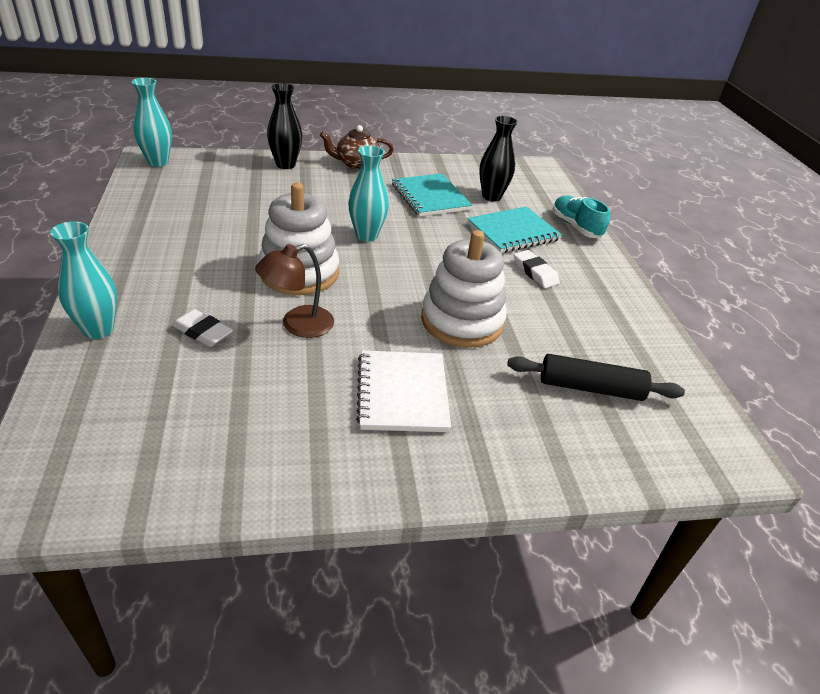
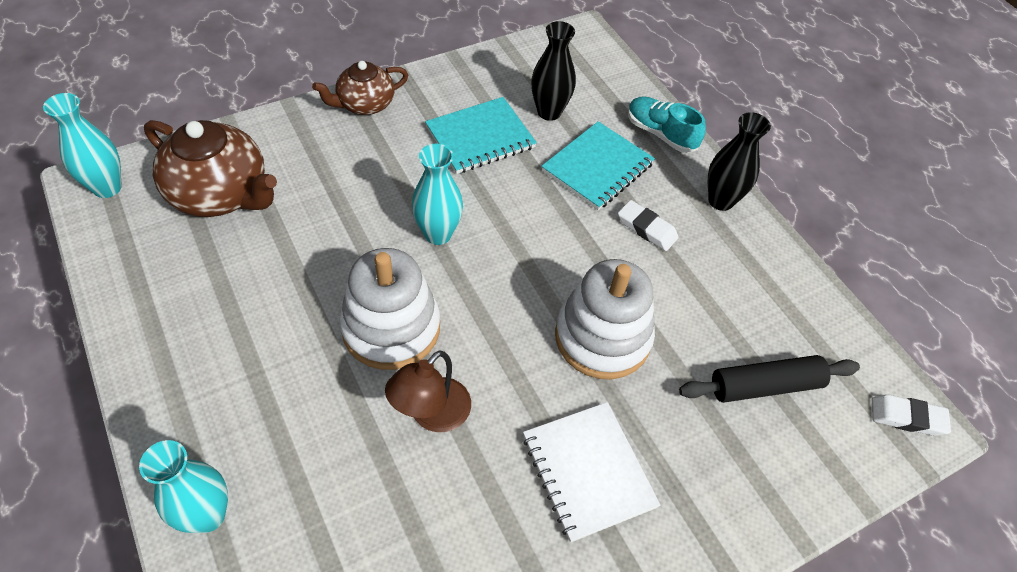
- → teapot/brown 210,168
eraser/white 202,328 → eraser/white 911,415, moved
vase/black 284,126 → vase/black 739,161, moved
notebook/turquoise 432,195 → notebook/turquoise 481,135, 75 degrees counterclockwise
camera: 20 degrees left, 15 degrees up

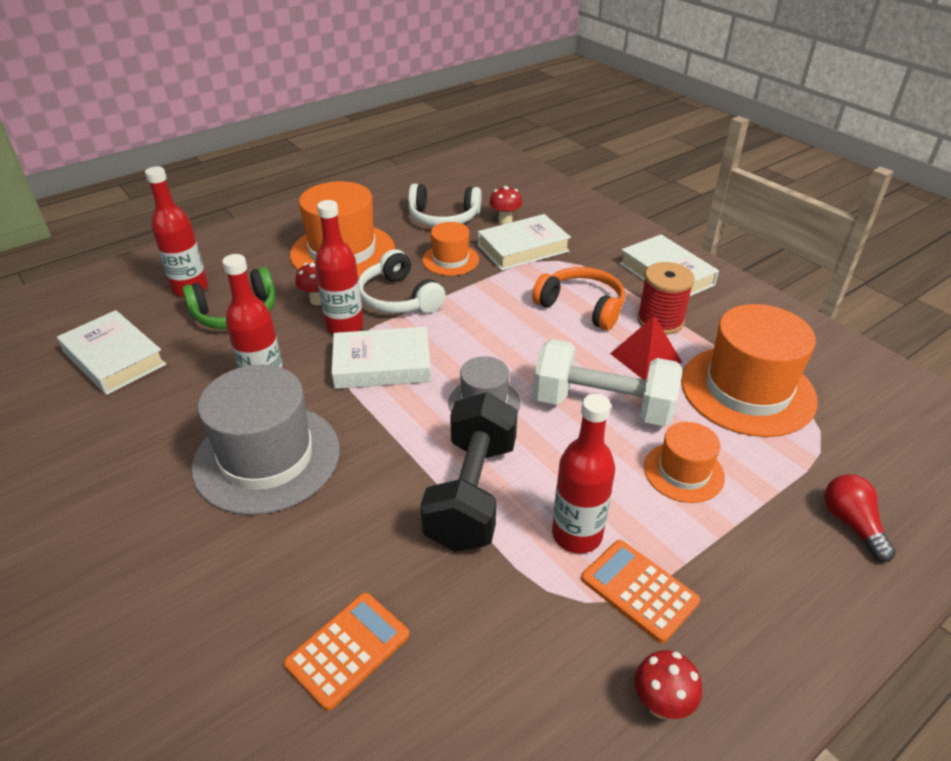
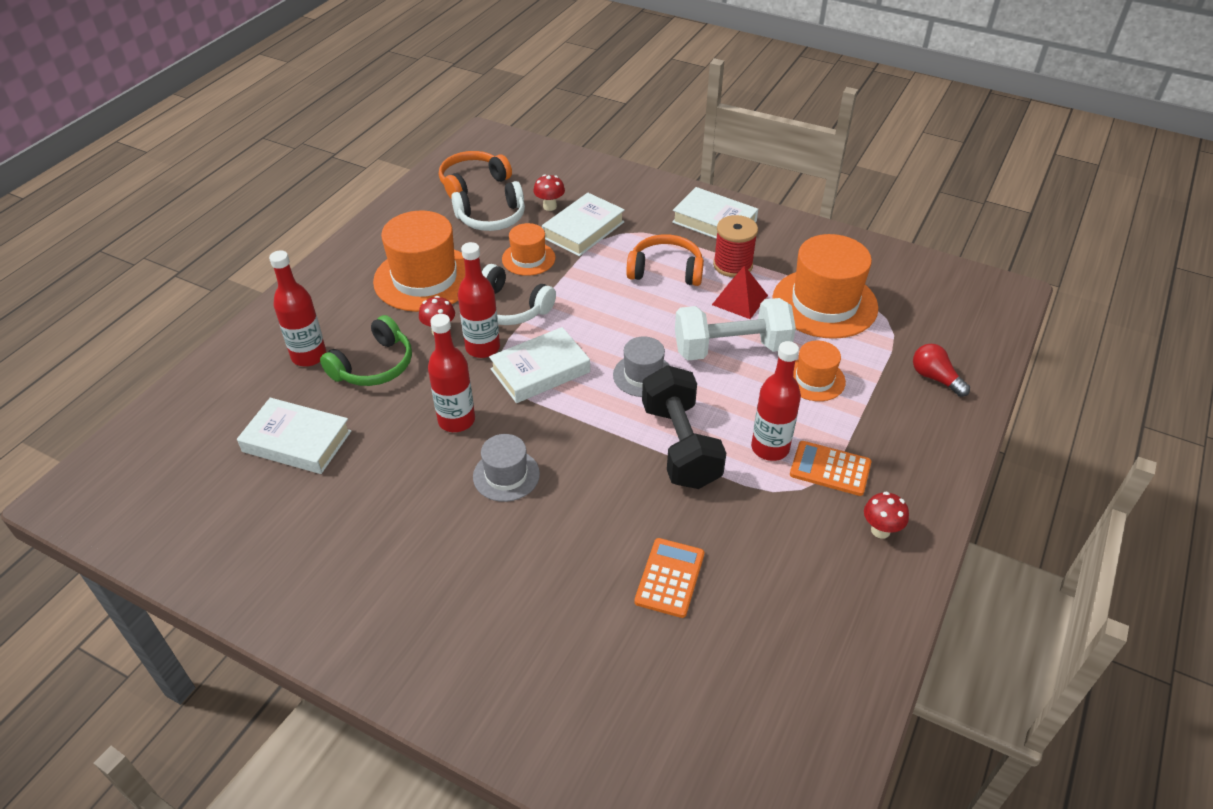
- → headphones/orange 475,175
hat/grey 266,440 → hat/grey 506,468, x0.54
camera: 25 degrees left, 5 degrees up

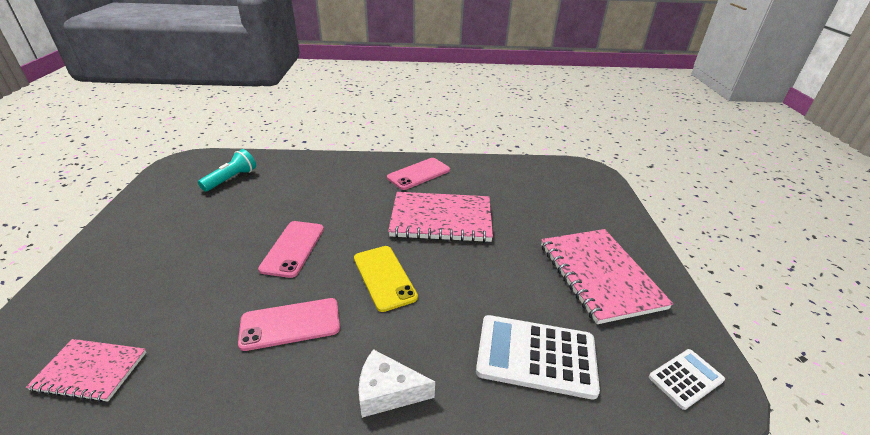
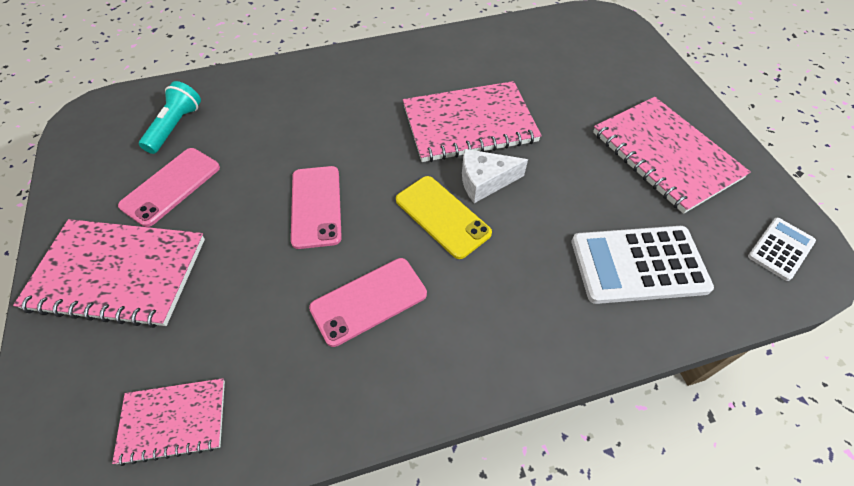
- → notebook/pink 109,273
cheese/white 397,383 → cheese/white 495,176, moved
phone/pink 418,174 → phone/pink 169,187, moved
camera: 15 degrees left, 20 degrees up

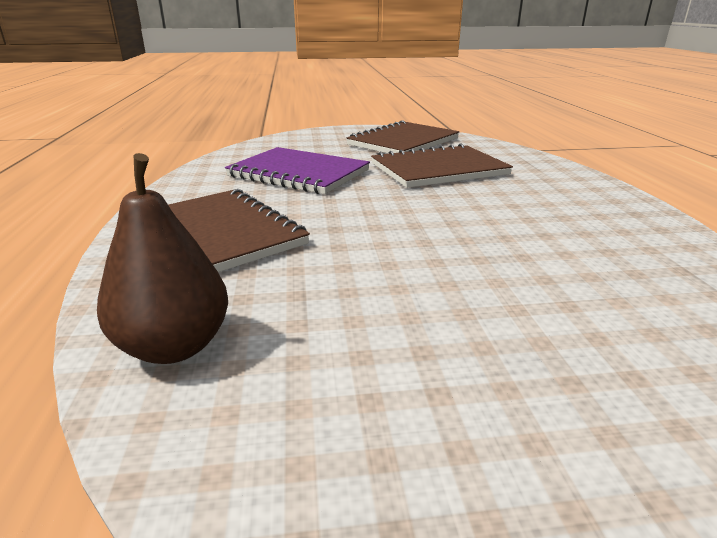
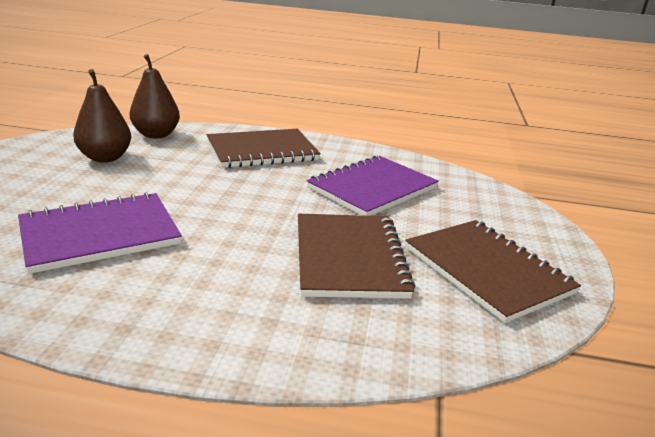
- → notebook/purple 100,233
- → pear/brown 102,115
camera: 105 degrees right, 0 degrees up

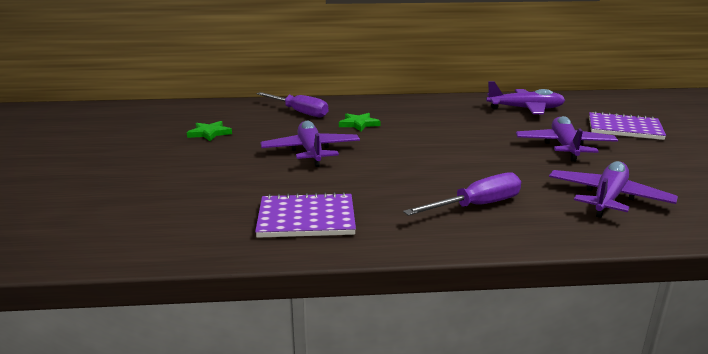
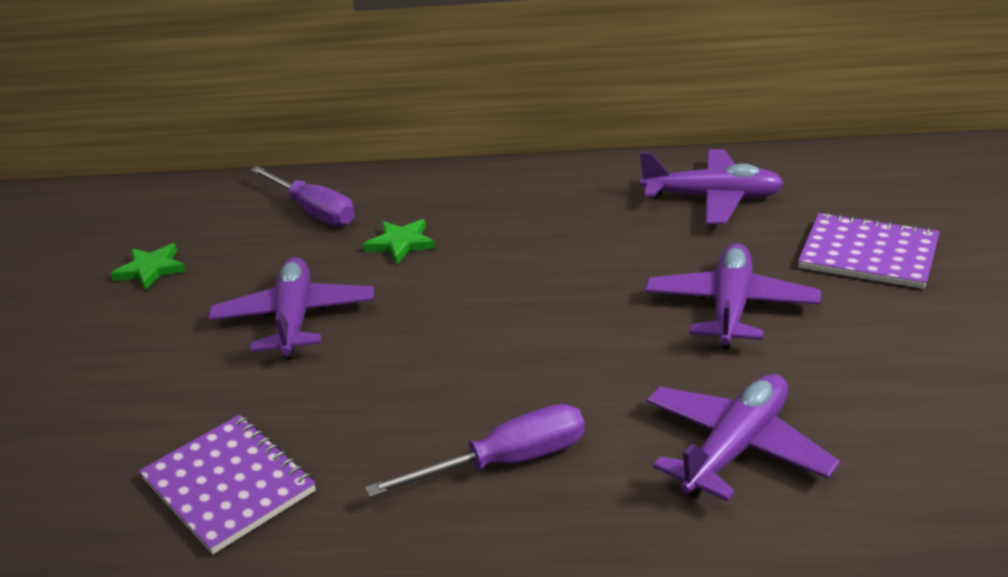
notebook/purple 305,215 → notebook/purple 227,485, 45 degrees clockwise
camera: 10 degrees right, 10 degrees up

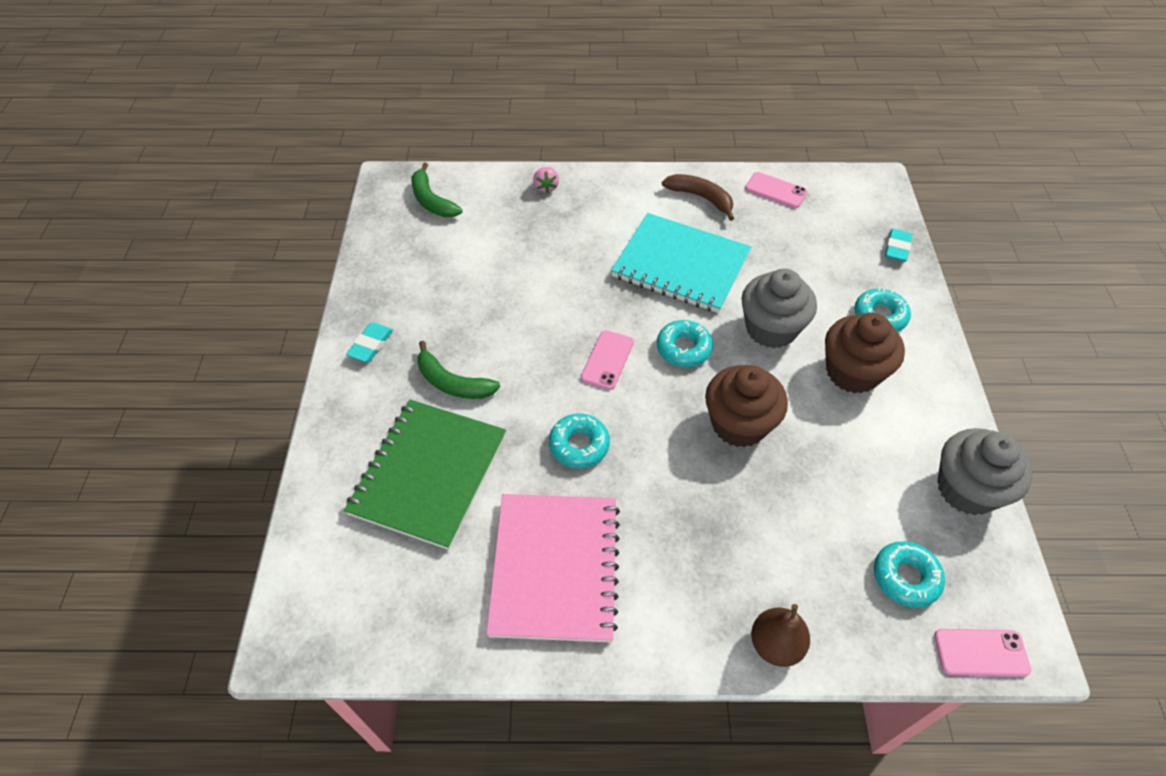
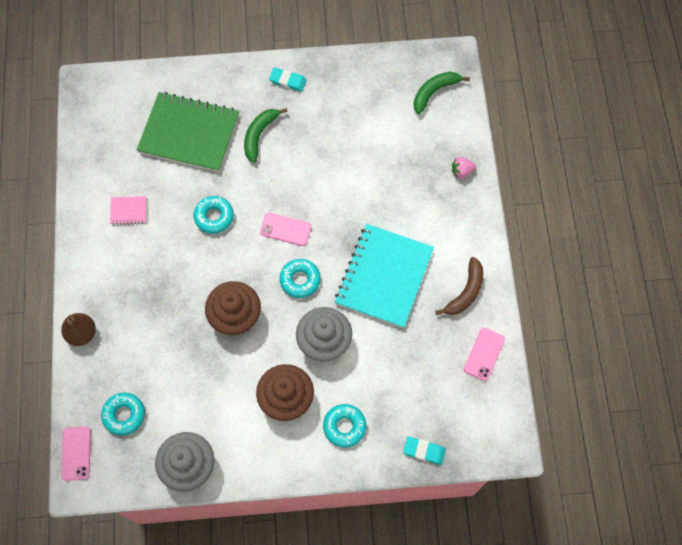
notebook/pink 553,568 → notebook/pink 128,210, x0.40
camera: 85 degrees right, 15 degrees up

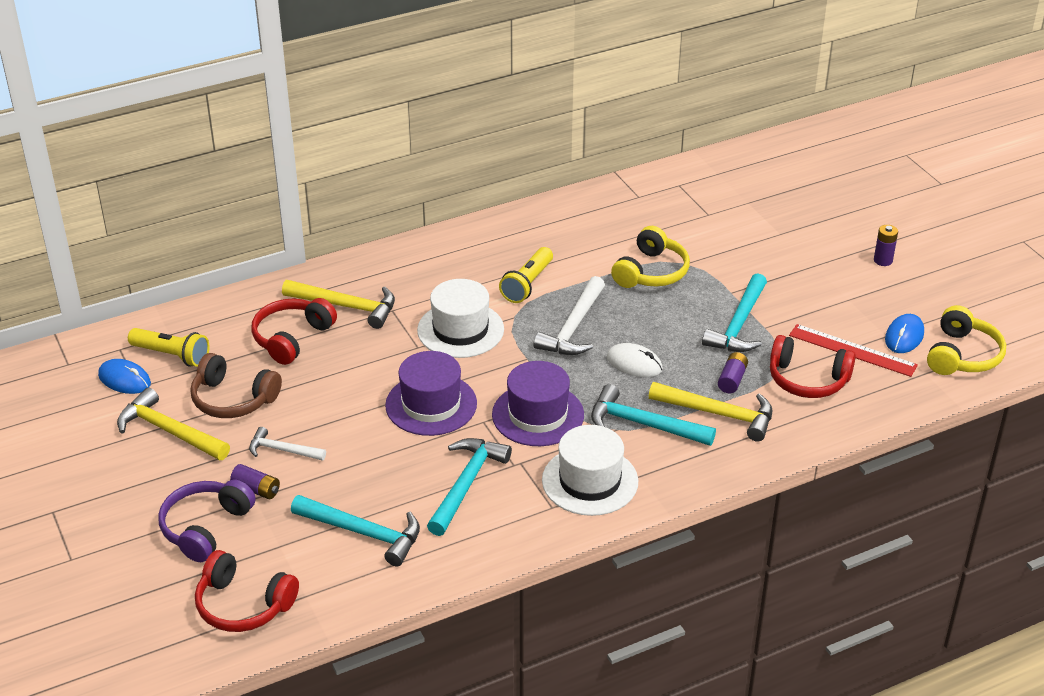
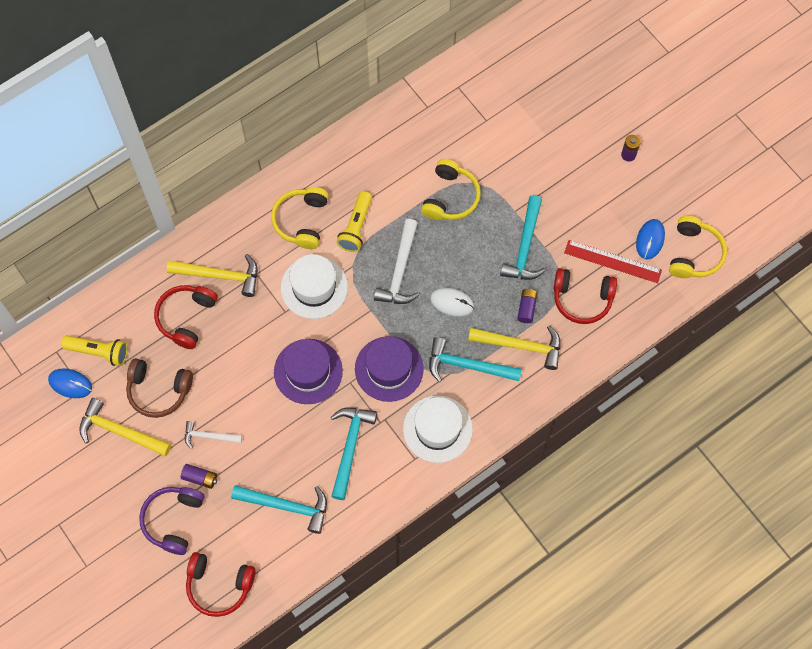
- → headphones/yellow 300,218
camera: 10 degrees left, 30 degrees up

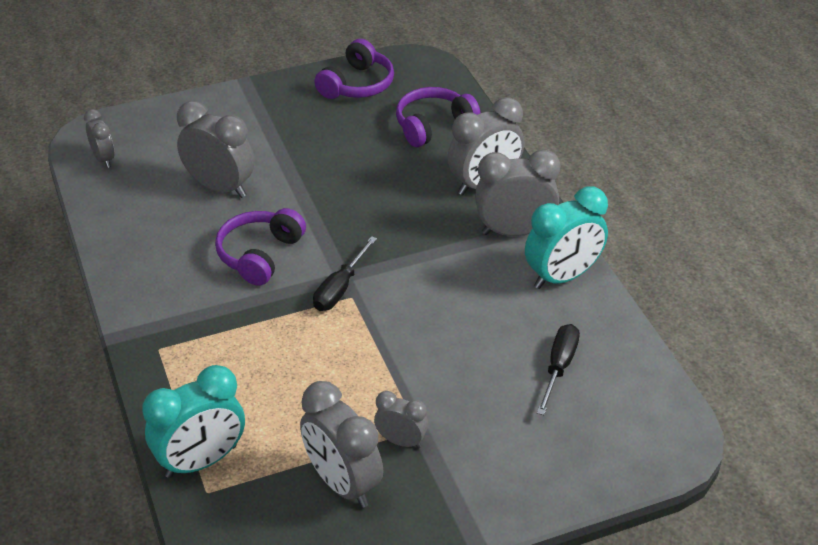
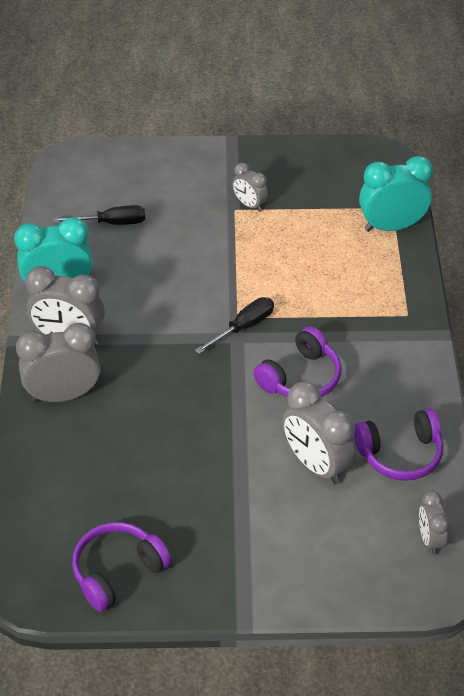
clock/grey 341,444 → -
headphones/purple 438,117 → headphones/purple 398,445, moved
screwdriver/black 558,369 → screwdriver/black 99,215, 135 degrees counterclockwise
camera: 160 degrees left, 5 degrees up

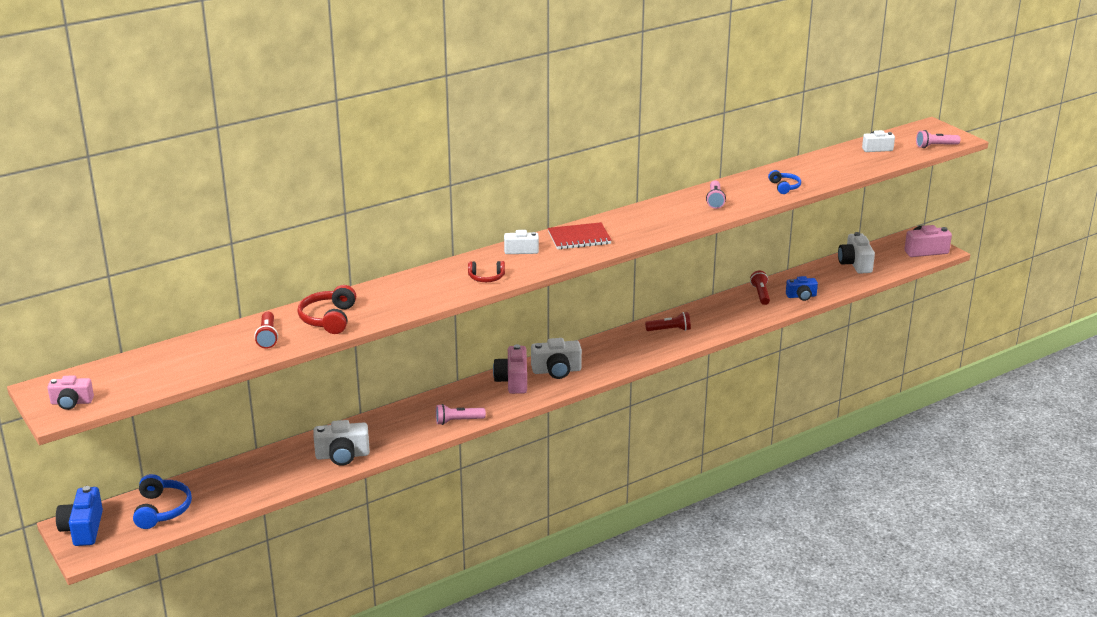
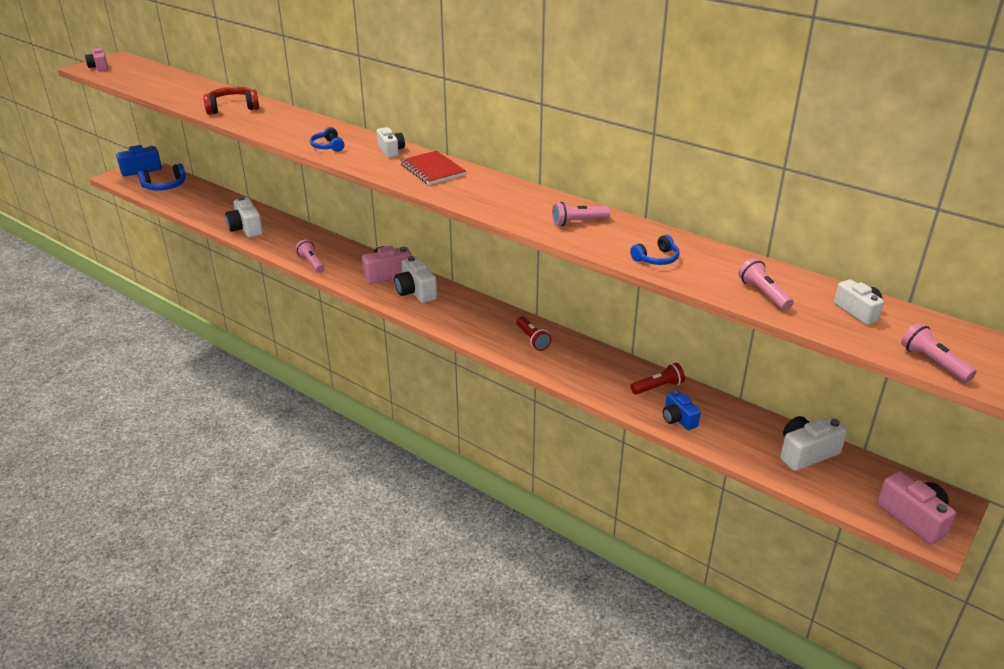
flashlight/red 266,330 → -
- → flashlight/pink 765,284
headphones/red 486,271 → headphones/blue 327,139
camera: 70 degrees right, 5 degrees up

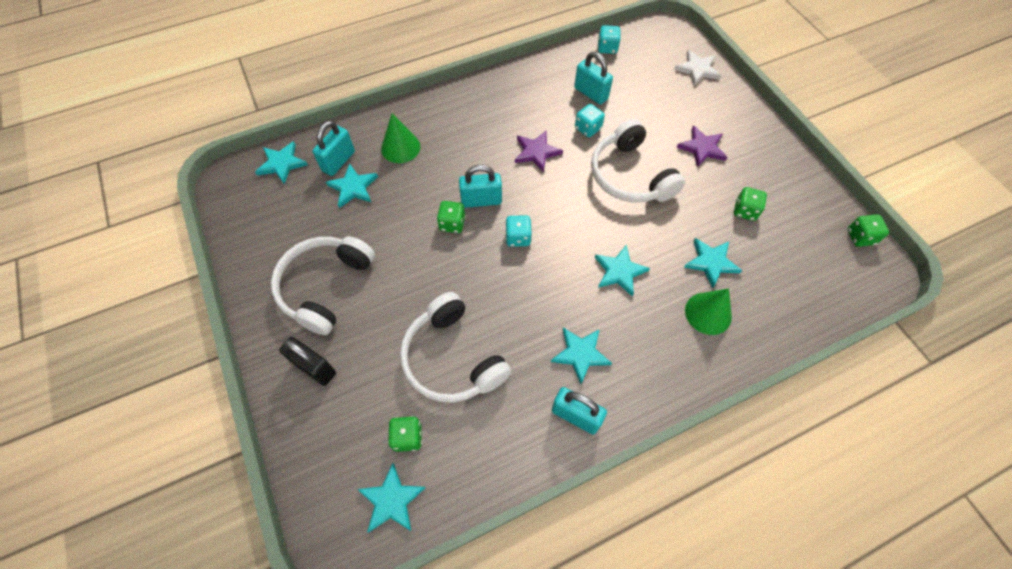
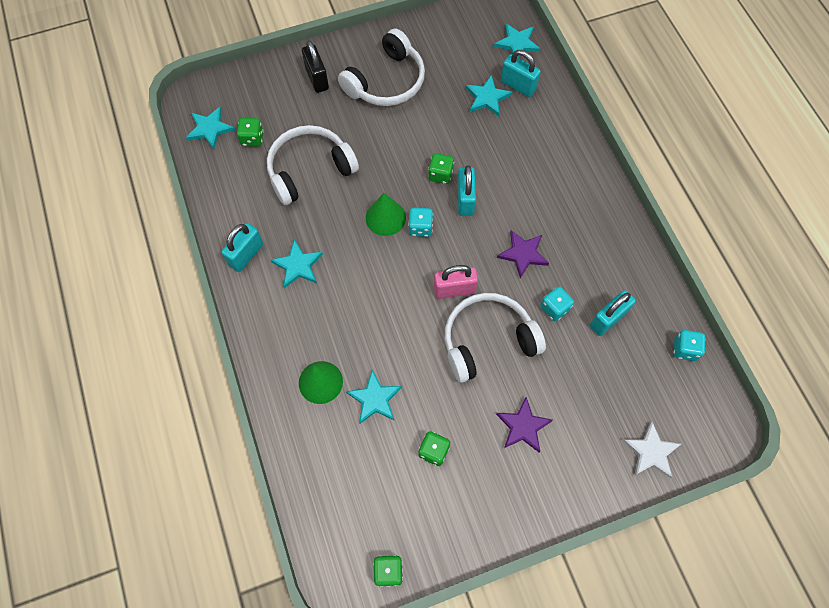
star/turquoise 622,270 → -
- → padlock/pink 456,282
cone/green 400,138 → cone/green 386,214, moved
headphones/white 323,285 → headphones/white 381,67, 105 degrees clockwise
padlock/black 307,361 → padlock/black 315,67, 60 degrees counterclockwise
camera: 95 degrees right, 5 degrees up

